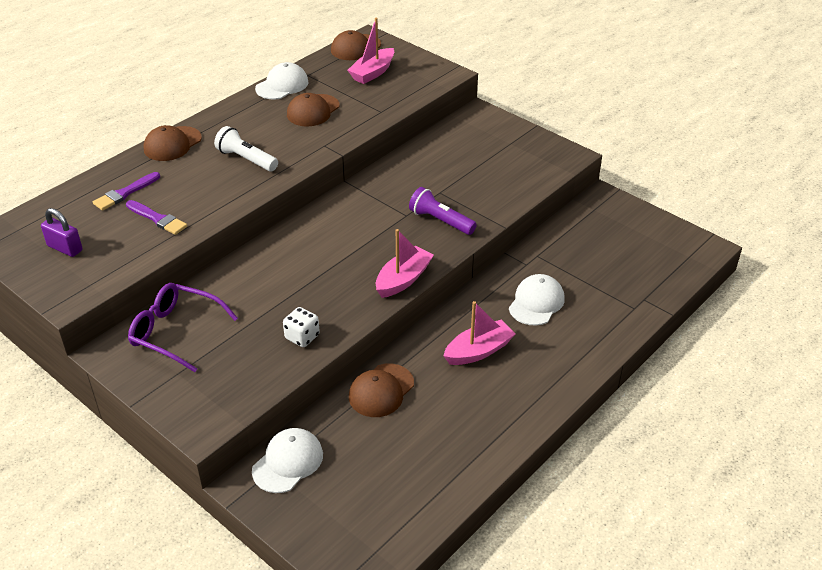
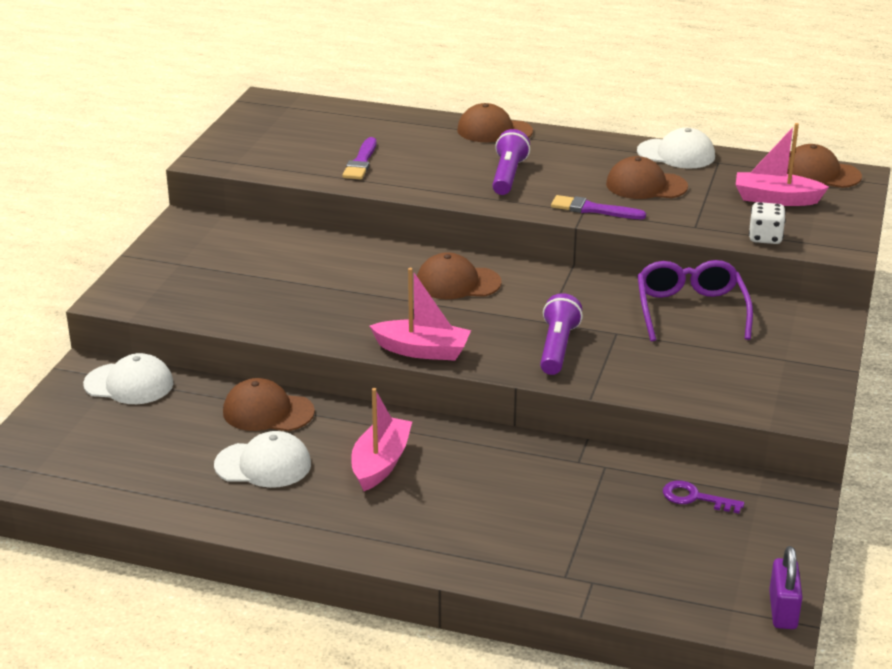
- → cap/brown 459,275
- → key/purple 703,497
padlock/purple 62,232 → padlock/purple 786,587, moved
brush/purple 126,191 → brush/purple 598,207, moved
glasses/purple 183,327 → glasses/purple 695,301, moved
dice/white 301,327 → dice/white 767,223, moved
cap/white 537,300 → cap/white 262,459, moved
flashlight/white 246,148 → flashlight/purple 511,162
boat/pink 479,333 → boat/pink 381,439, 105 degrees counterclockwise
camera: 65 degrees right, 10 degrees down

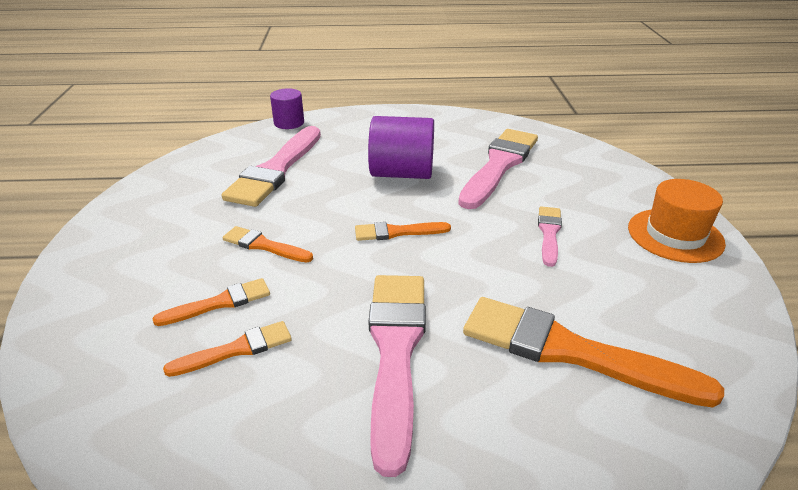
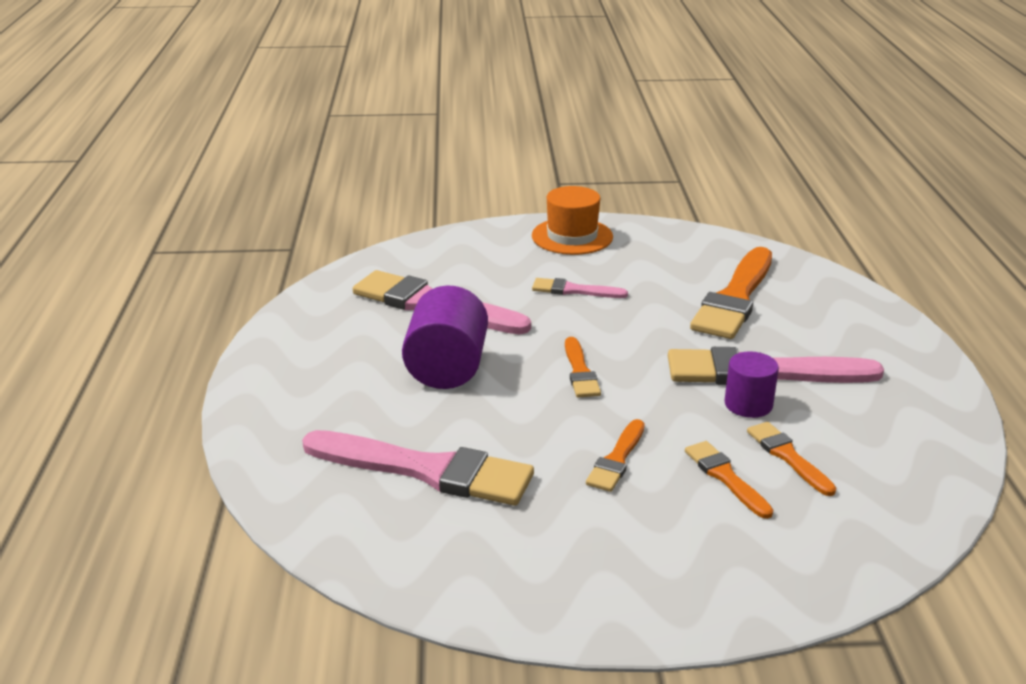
cylinder/purple 287,108 → cylinder/purple 752,384, moved
camera: 90 degrees left, 5 degrees down

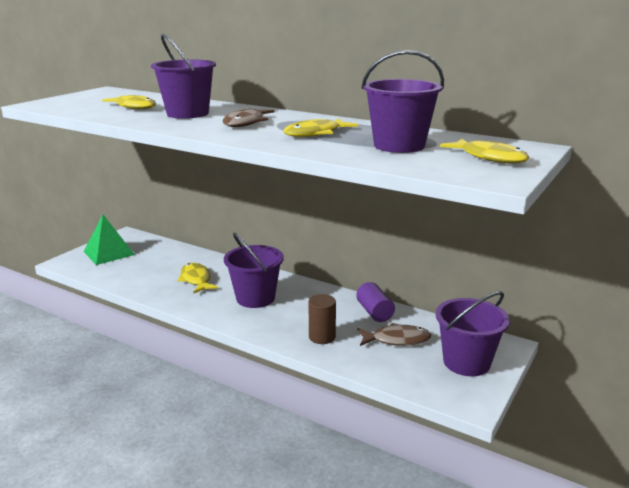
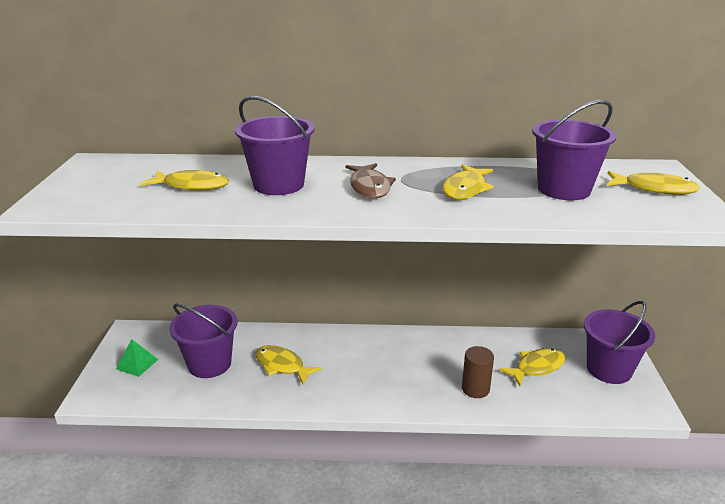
cylinder/purple 375,302 → -
bucket/purple 254,270 → bucket/purple 203,341, moved
fish/brown 394,334 → fish/yellow 532,367
pyramid/green 109,240 → pyramid/green 137,358, x0.59
camera: 30 degrees left, 5 degrees up

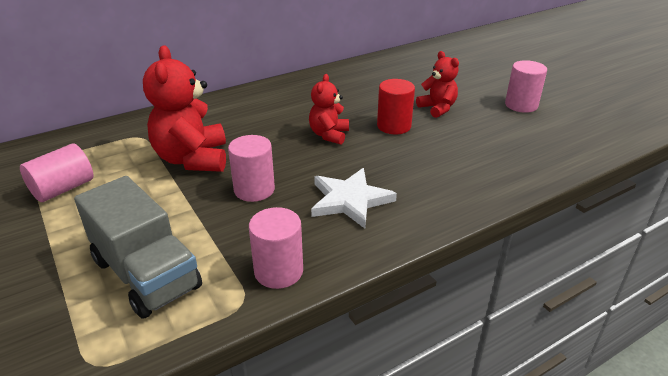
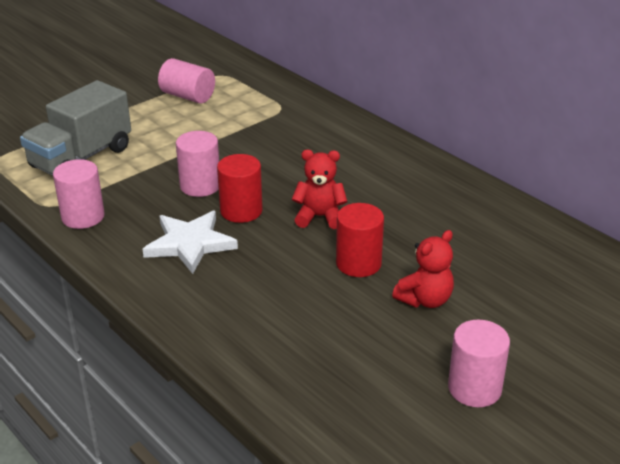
teddy bear/red 184,109 → -
- → cylinder/red 240,188
camera: 80 degrees right, 0 degrees up

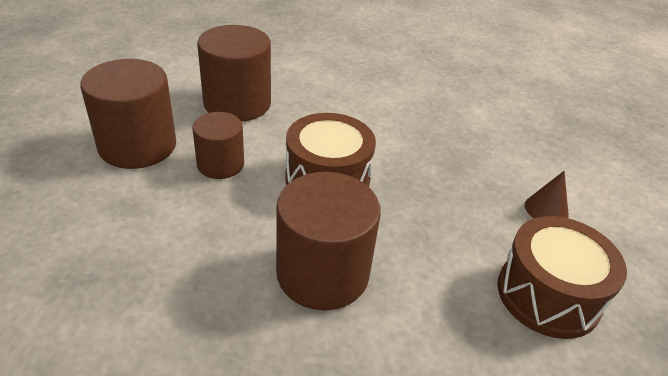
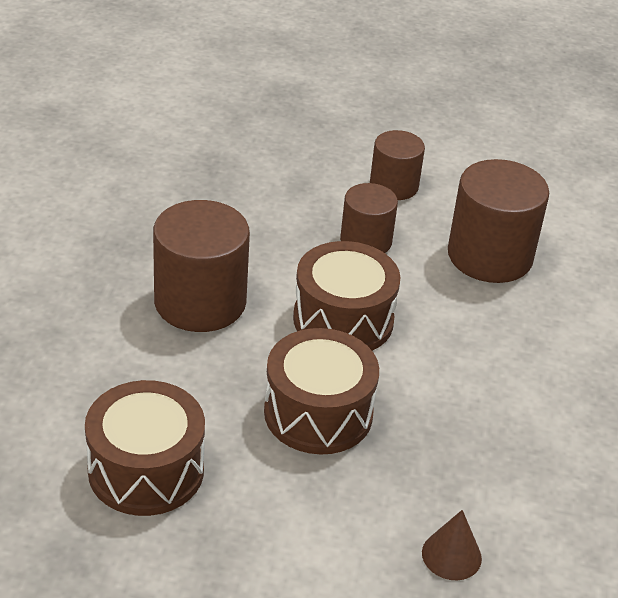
- → drum/brown 321,391
cone/brown 547,194 → cone/brown 452,545, moved
cylinder/brown 128,114 → cylinder/brown 397,165, x0.61
camera: 95 degrees right, 0 degrees up

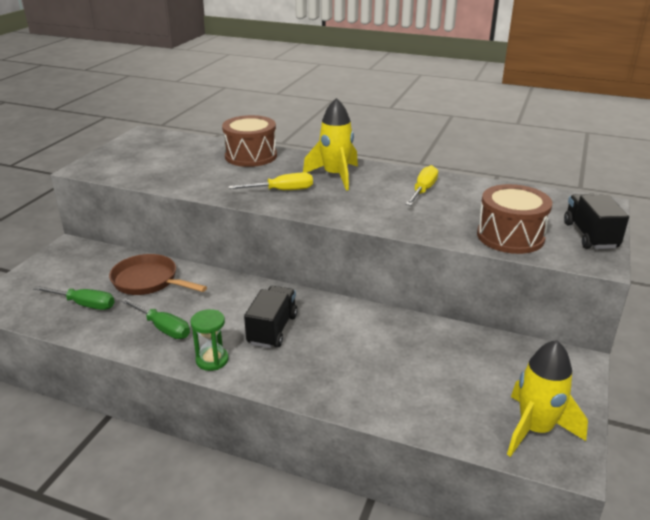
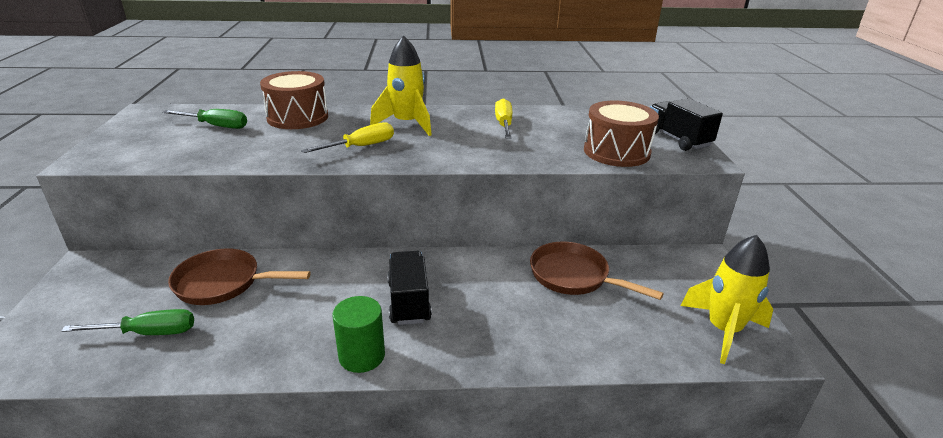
- → pan/brown 597,270
screwdriver/green 155,318 → screwdriver/green 204,119, moved
hourglass/green 209,340 → cylinder/green 358,334
camera: 25 degrees left, 0 degrees up

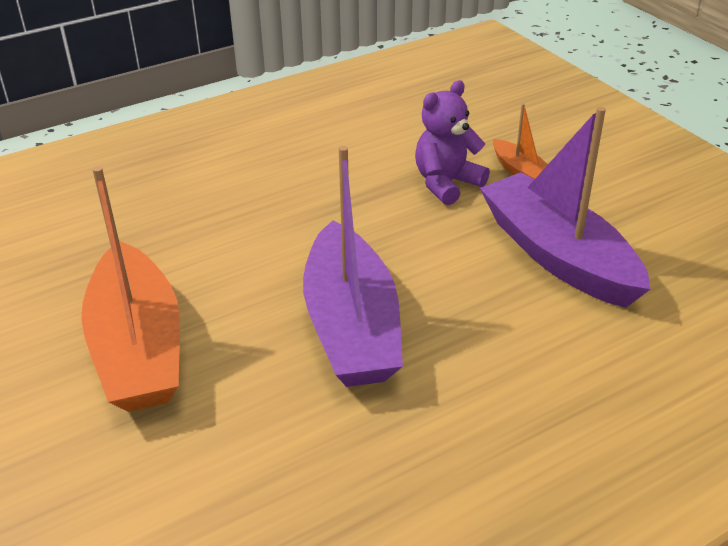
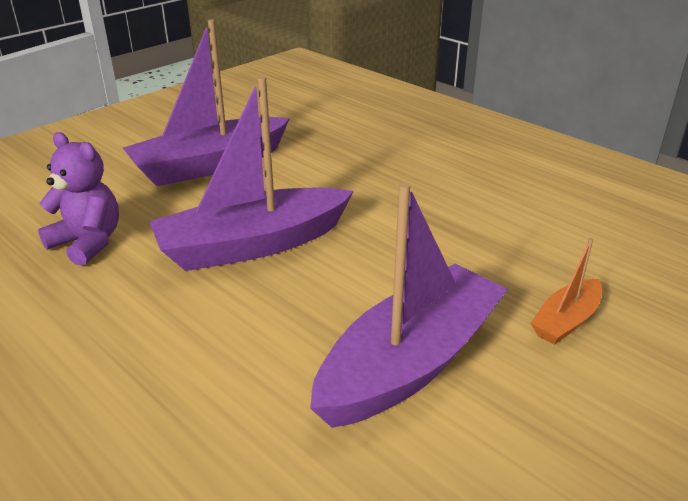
teddy bear/purple 452,142 → teddy bear/purple 78,199, moved
boat/orange 130,289 → boat/purple 206,102
camera: 75 degrees right, 5 degrees down

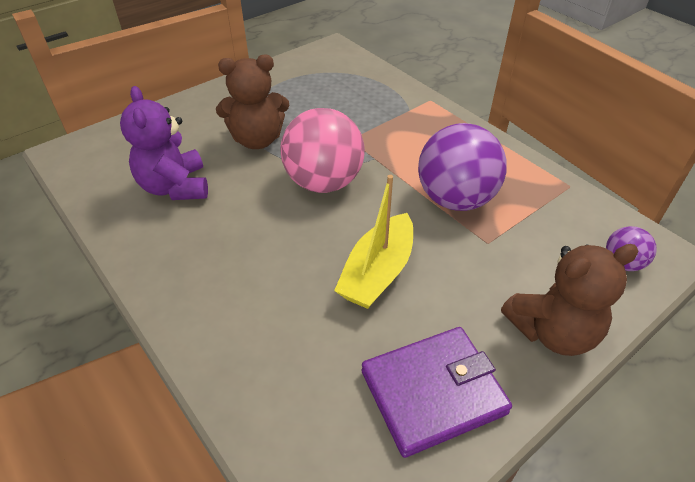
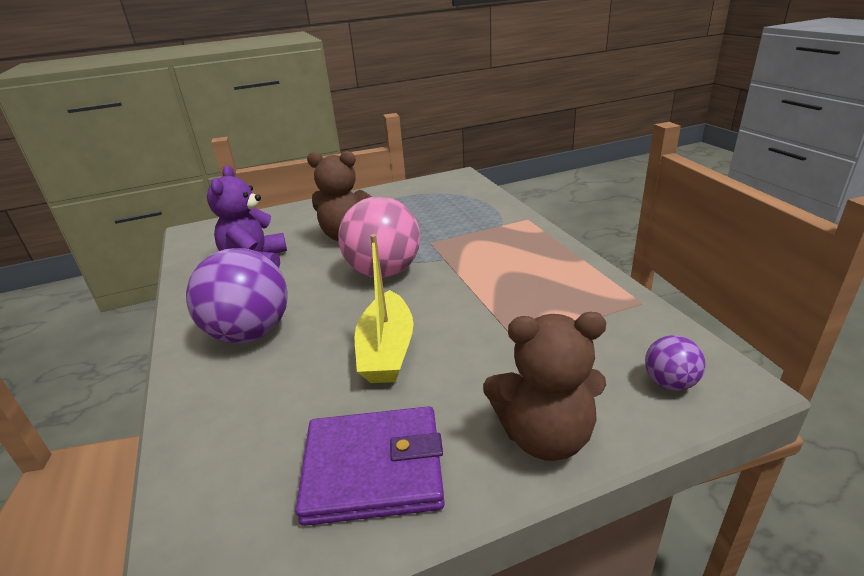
ball/purple 462,167 → ball/purple 237,296, moved
boat/yellow 373,242 → boat/yellow 384,308, 45 degrees counterclockwise
camera: 20 degrees right, 15 degrees down

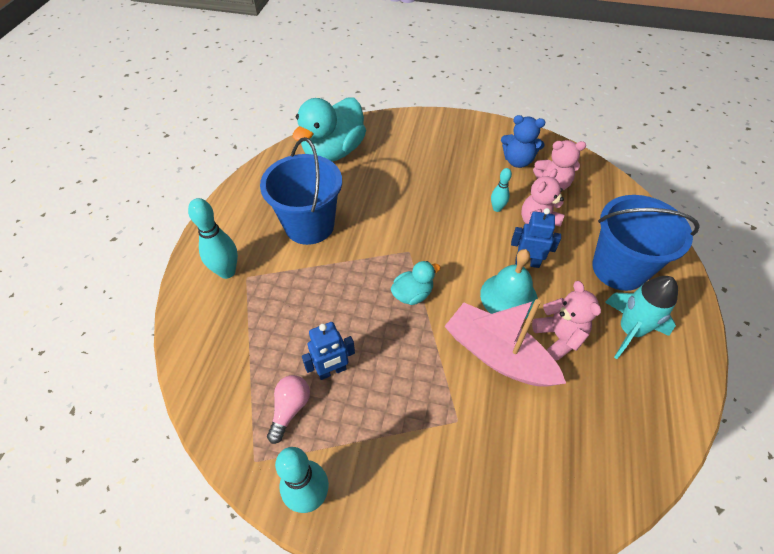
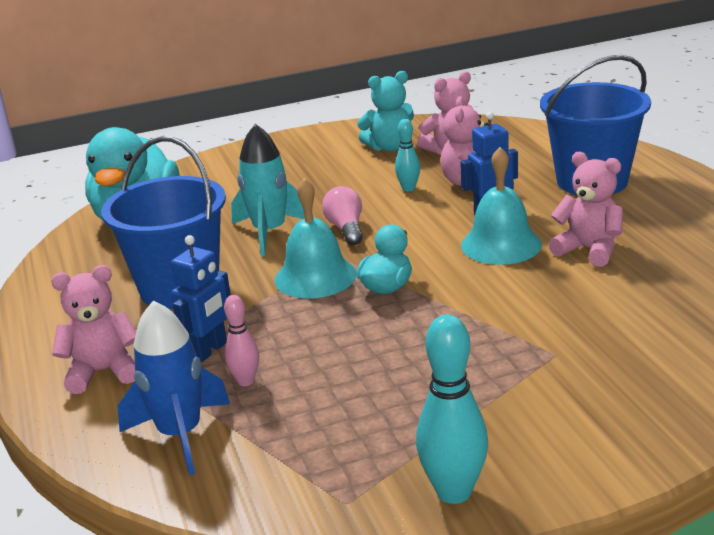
boat/pink 505,343 → -
- → rocket/blue 174,387
- → bowling pin/pink 241,340
- → bell/turquoise 315,238
light bulb/pink 288,409 → light bulb/pink 342,215, moved
robot/blue 328,351 → robot/blue 201,298, moved
rocket/turquoise 641,317 → rocket/turquoise 268,190, moved
bowling pin/turquoise 213,238 → teddy bear/pink 93,329
teddy bear/blue 523,141 → teddy bear/turquoise 385,111
camera: 30 degrees left, 25 degrees down

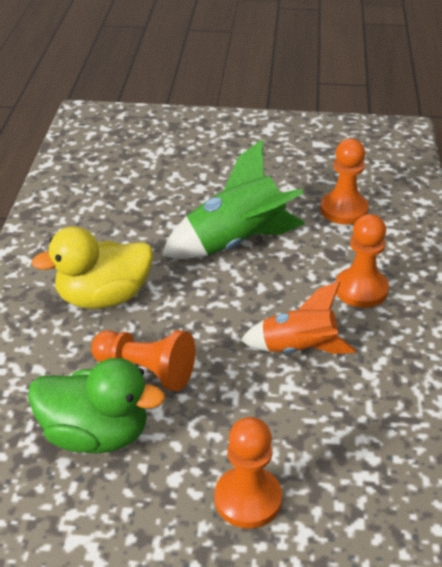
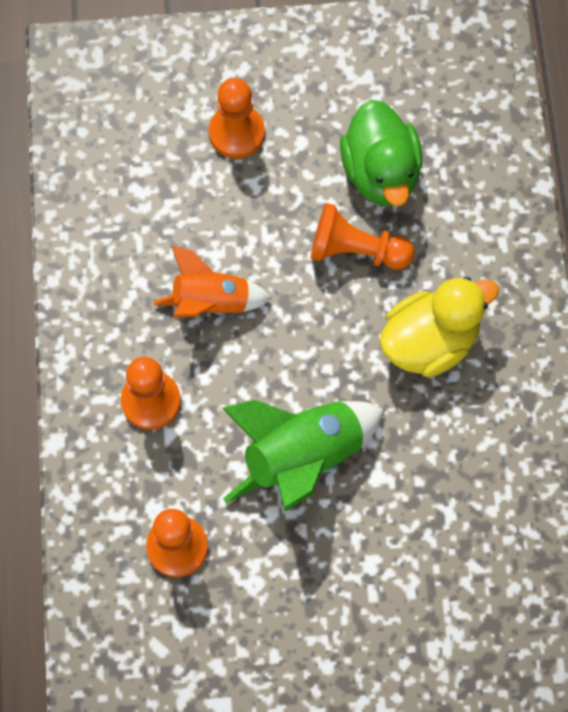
duck/green 96,406 → duck/green 381,153, 105 degrees counterclockwise
camera: 170 degrees right, 30 degrees up

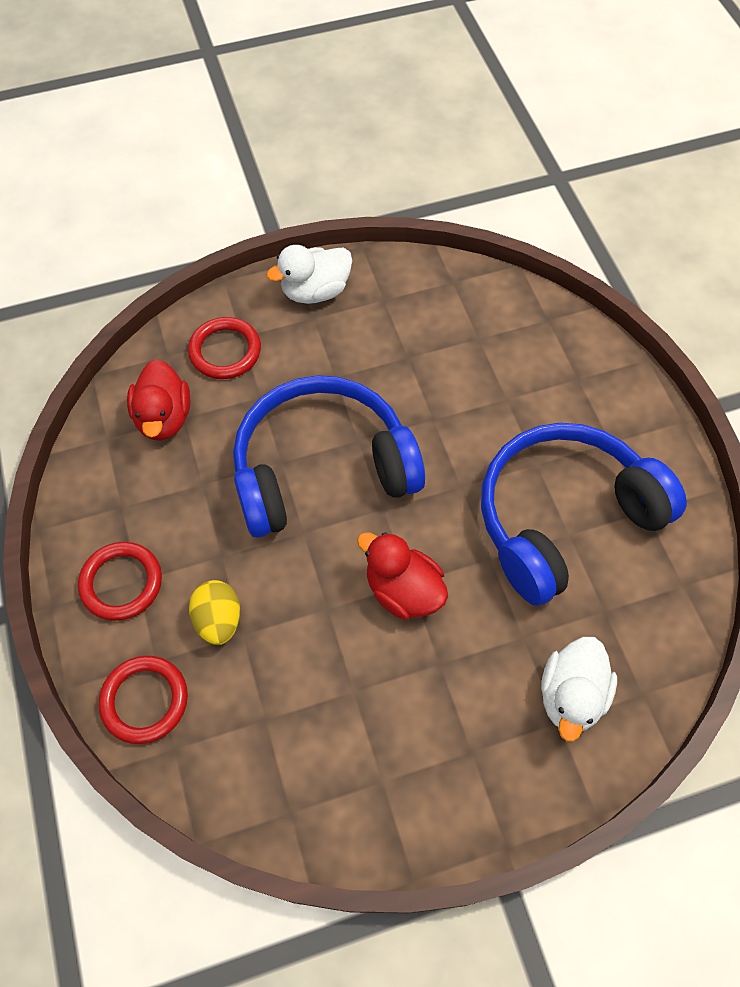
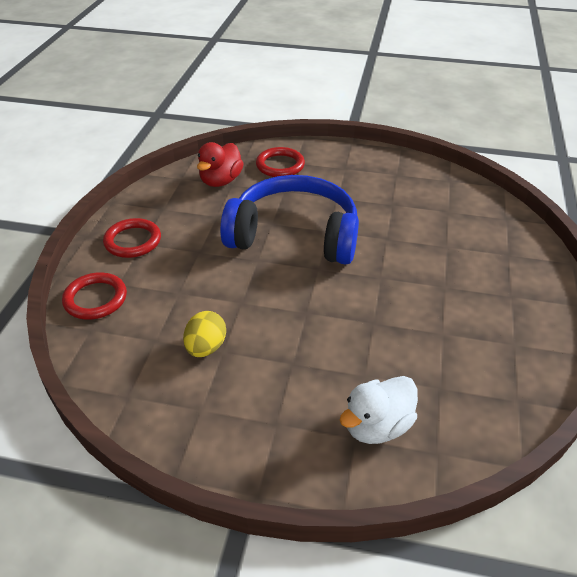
duck/white 309,274 → -
duck/red 402,576 → -
headphones/blue 584,514 → -
egg/yellow 214,612 → egg/yellow 204,334, moved
camera: 30 degrees right, 20 degrees down

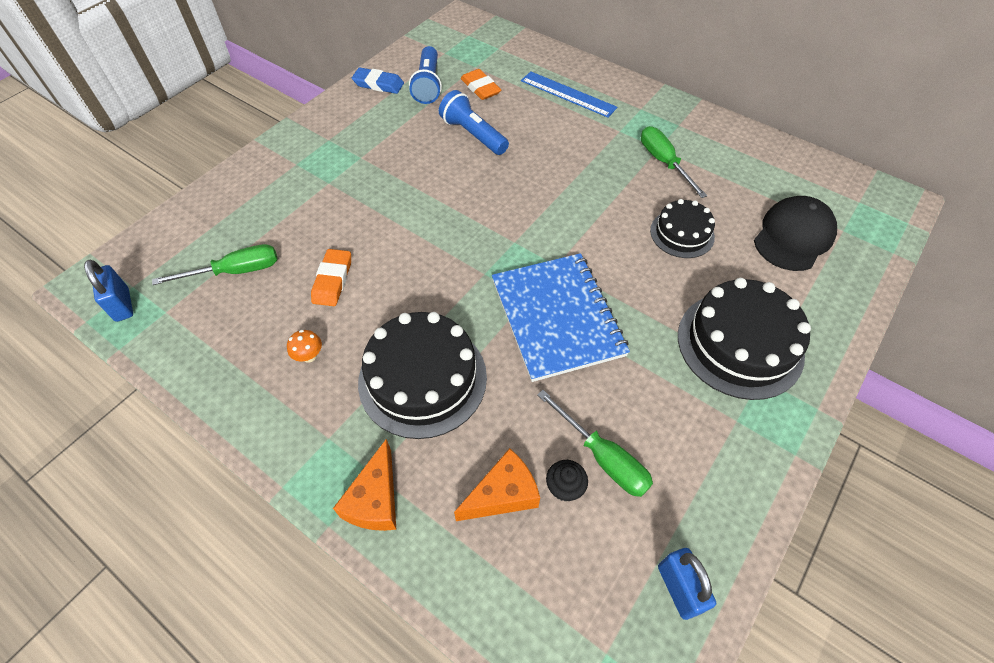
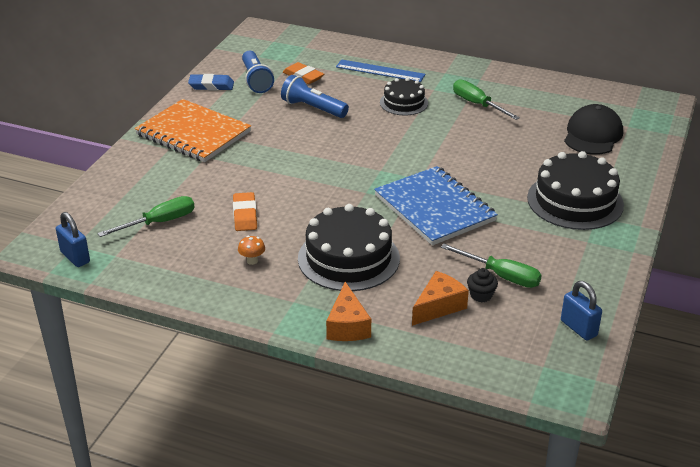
- → notebook/orange 193,130
cake/black 682,228 → cake/black 404,96, moved
camera: 15 degrees left, 20 degrees down

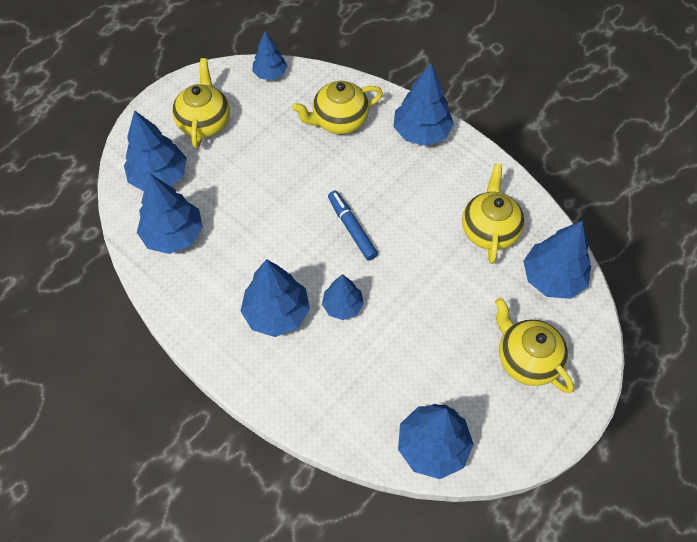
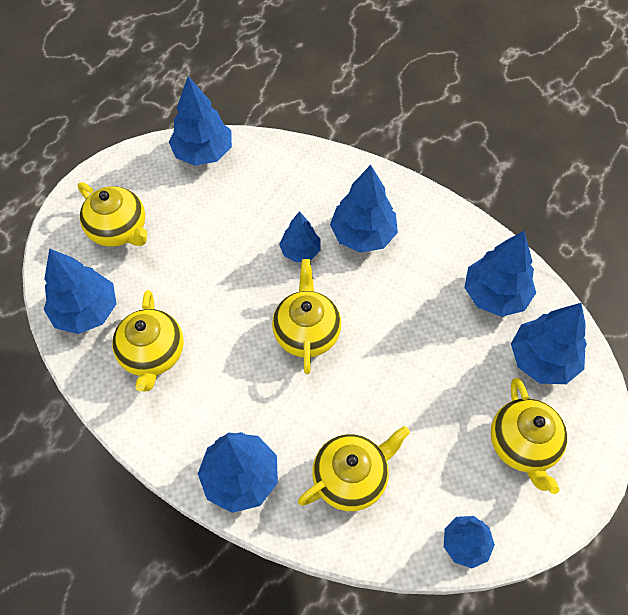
marker/blue 353,226 → teapot/yellow 306,316
camera: 170 degrees right, 0 degrees up

